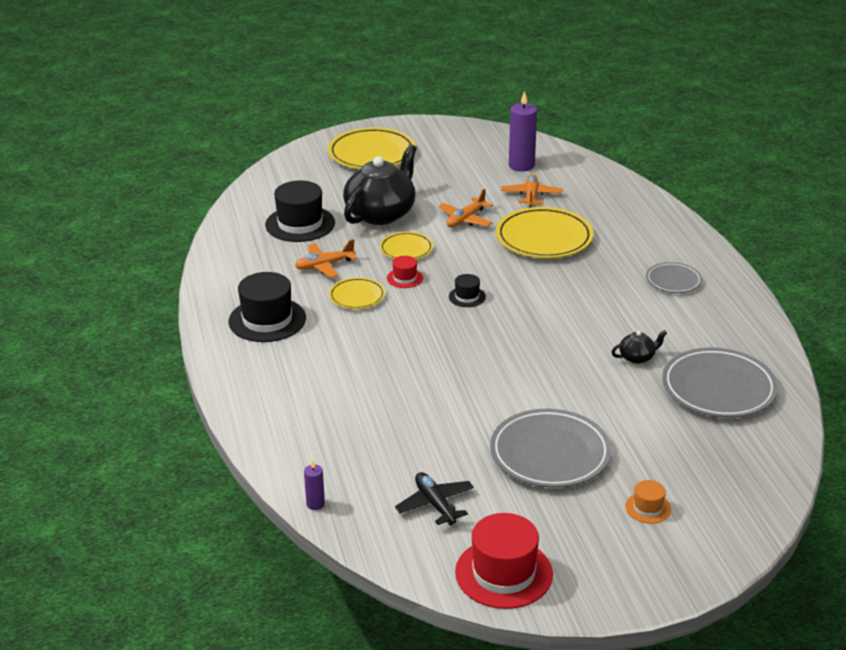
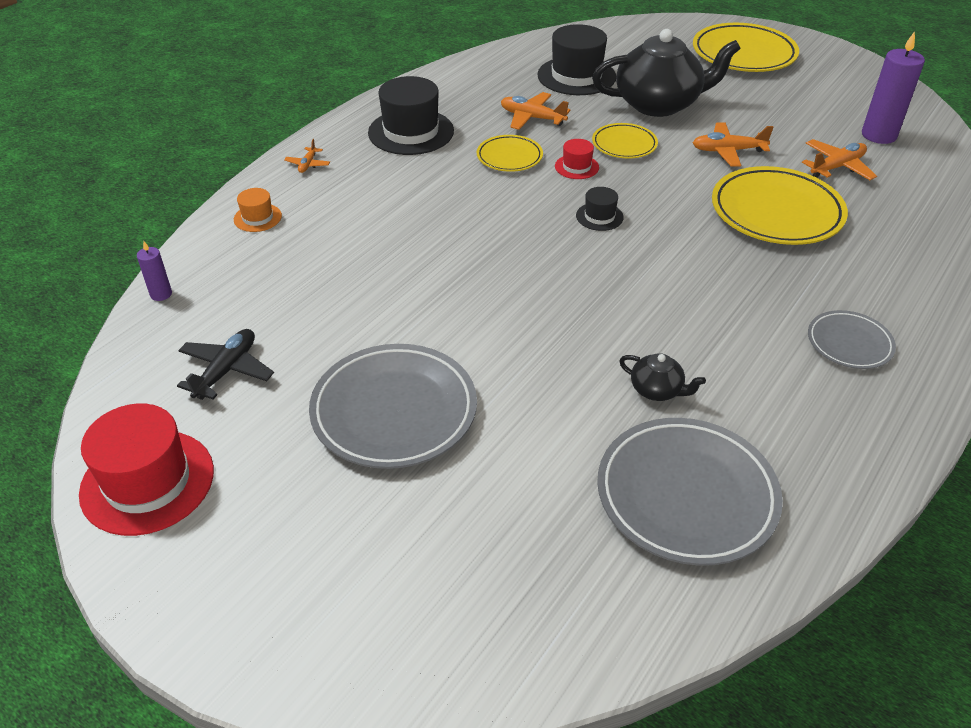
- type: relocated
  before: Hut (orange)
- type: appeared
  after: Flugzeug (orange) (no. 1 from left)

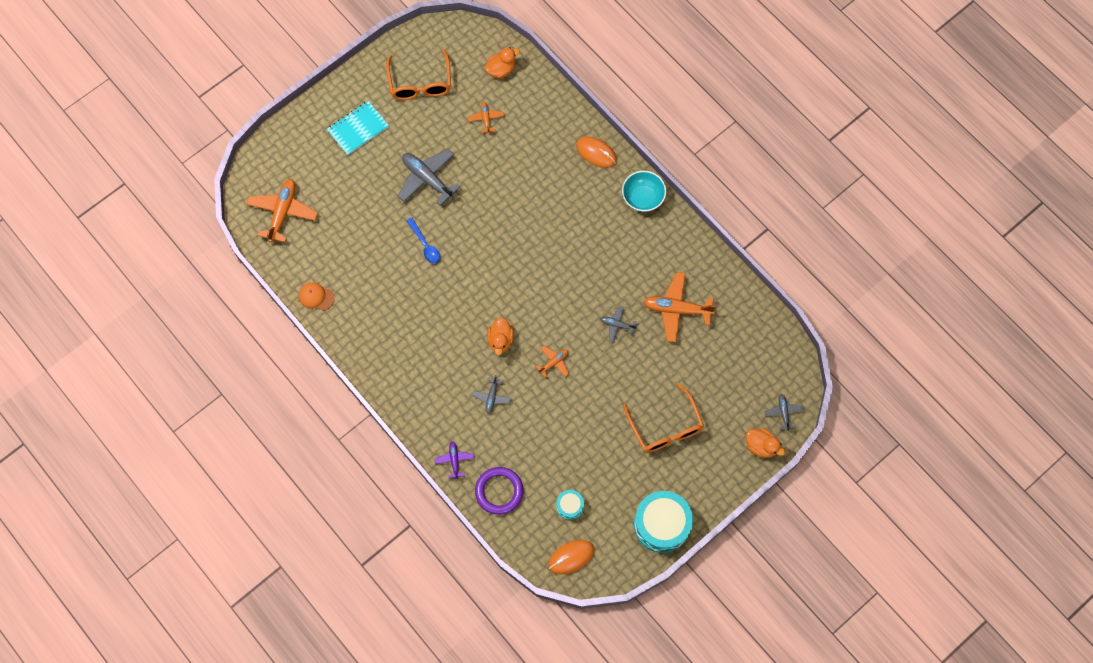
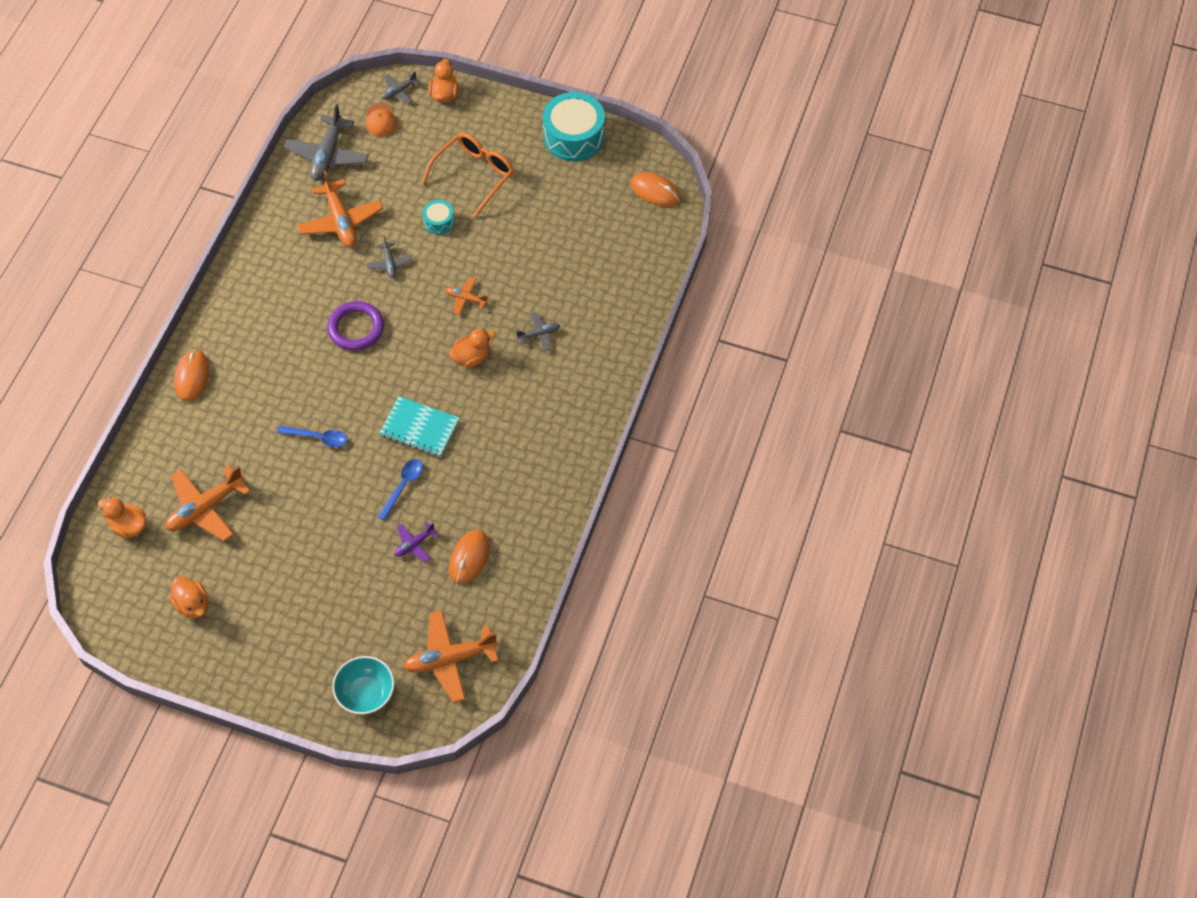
- type: exchanged
  before: Brille (orange) (no. 1 from left)
  after: Ente (orange) (no. 2 from left)
- type: relocated
  before: Notizbuch (türkis)
- type: size
  before: Flugzeug (orange) (no. 2 from left in the first image)
  scale: 1.92
- type: relocated
  before: Flugzeug (grau) (no. 1 from left)
- type: relocated
  before: Schüssel (türkis)
- type: relocated
  before: Kappe (orange)
- type: relocated
  before: Flugzeug (lila)
- type: relocated
  before: Ring (lila)
- type: relocated
  before: Trommel (türkis) (no. 1 from left)
- type: appeared
  after: Löffel (blau) (no. 1 from left)
- type: appeared
  after: Computermaus (orange) (no. 2 from left)

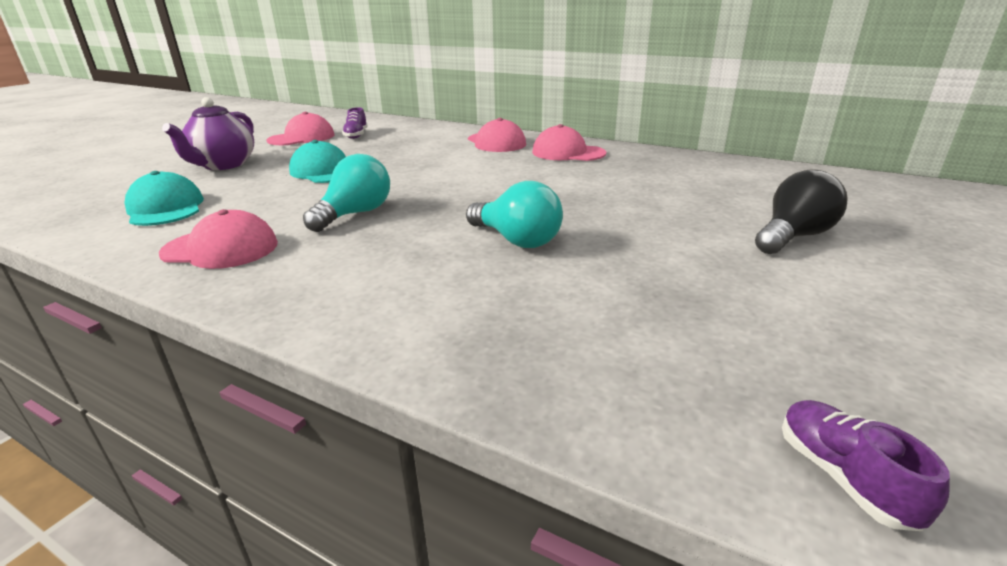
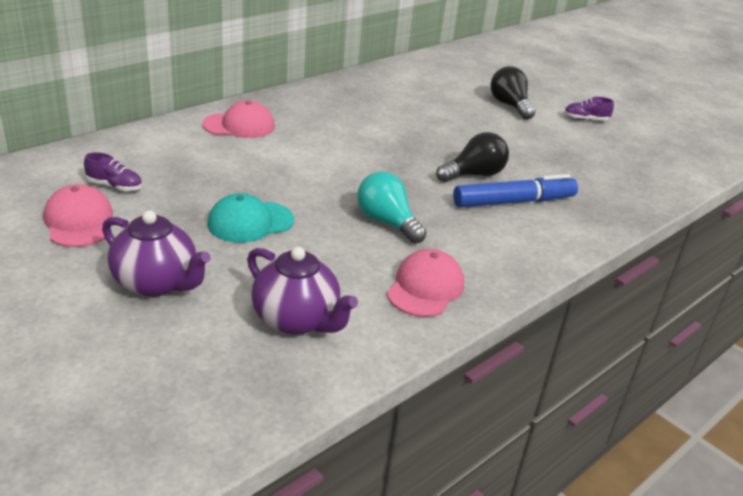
- type: missing
  before: Kappe (rosa) (no. 4 from left)
- type: exchanged
  before: Kappe (türkis) (no. 1 from left)
  after: Teekanne (lila) (no. 2 from left)
- type: colour
  before: Glühbirne (türkis) (no. 2 from left)
  after: Glühbirne (schwarz) (no. 1 from left)
- type: relocated
  before: Schuh (lila) (no. 2 from left)
- type: appeared
  after: Filzstift (blau)

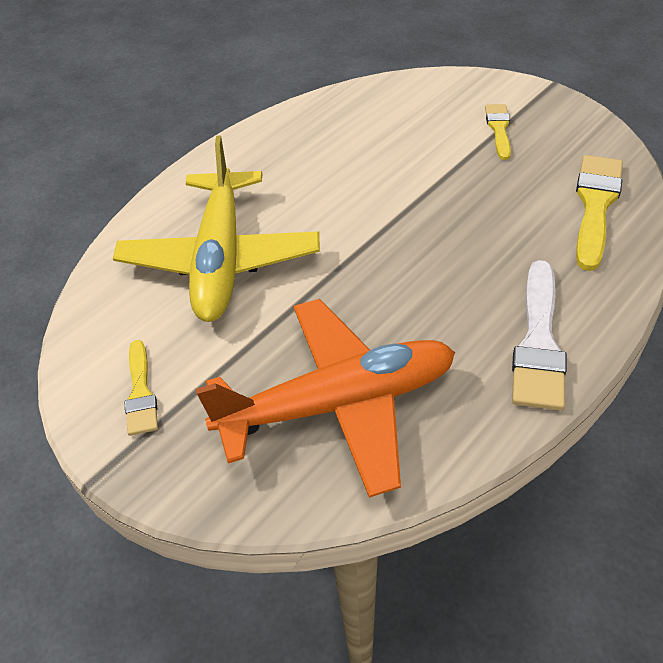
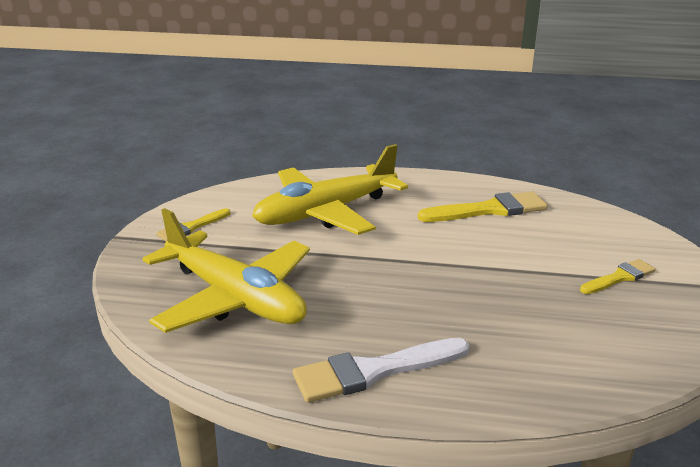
- type: relocated
  before: Pinsel (gelb) (no. 3 from left in the first image)
  after: Pinsel (gelb) (no. 2 from left)
- type: colour
  before: Flugzeug (orange)
  after: Flugzeug (gelb) (no. 1 from left)

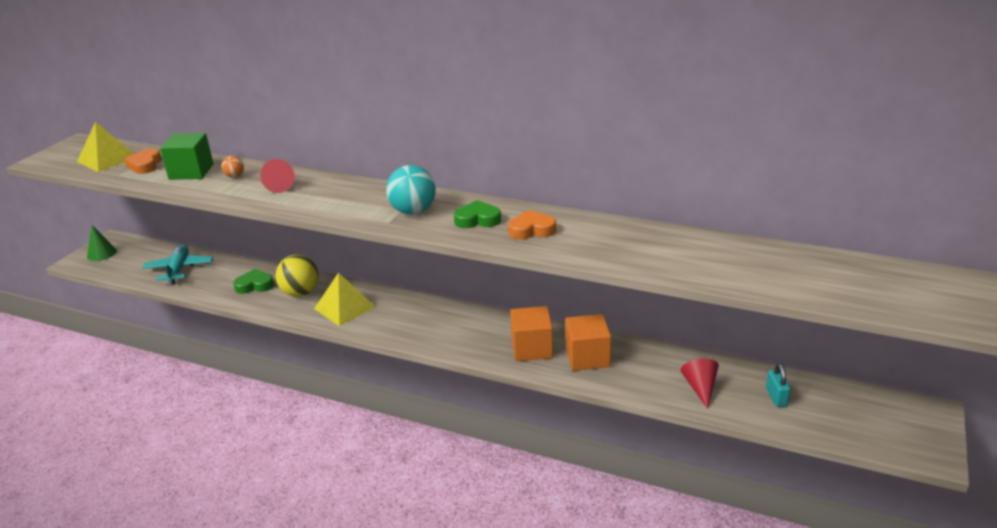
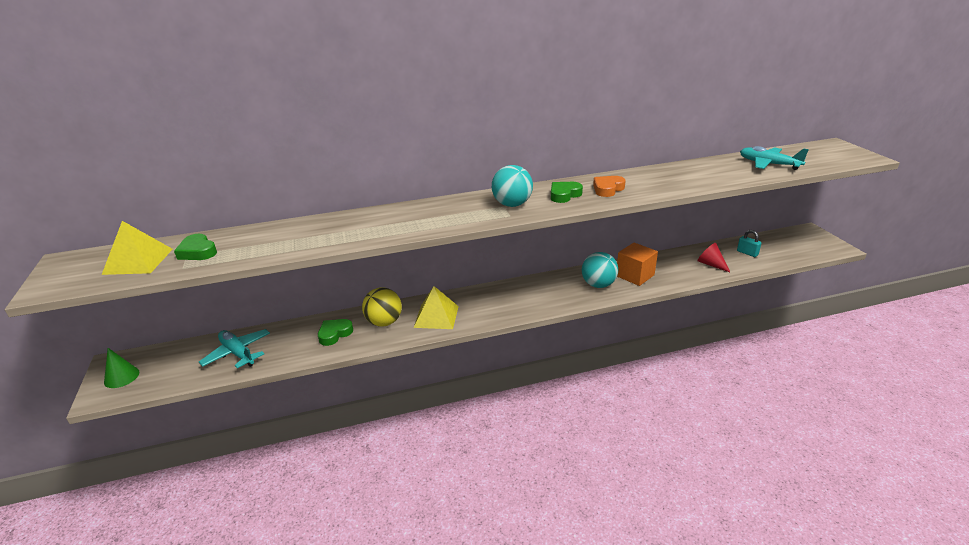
- type: missing
  before: Kubus (grün)
- type: colour
  before: Herz (orange) (no. 1 from left)
  after: Herz (grün) (no. 1 from left)
- type: missing
  before: Ball (orange)
- type: missing
  before: Kegel (rot) (no. 1 from left)
- type: exchanged
  before: Kubus (orange) (no. 1 from left)
  after: Ball (türkis) (no. 2 from left)
- type: appeared
  after: Flugzeug (türkis) (no. 2 from left)

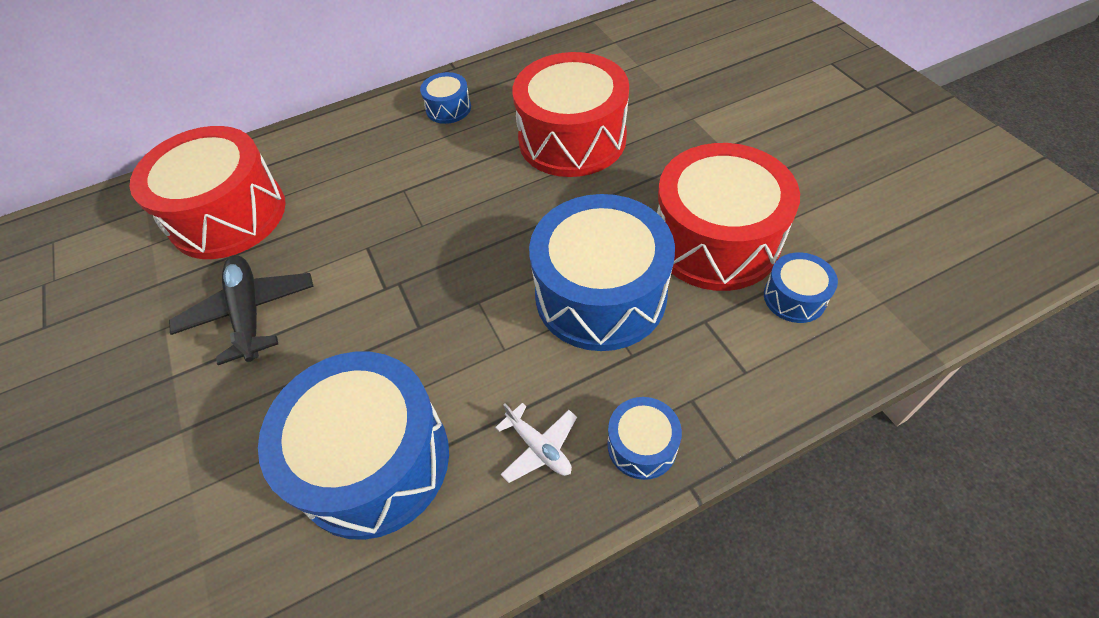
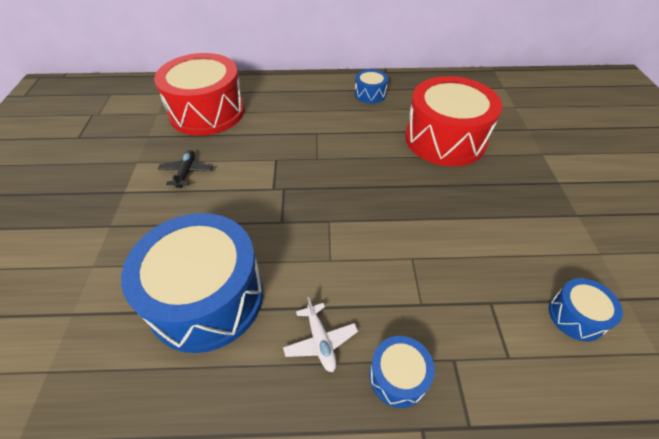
- type: missing
  before: Trommel (rot) (no. 3 from left)
- type: missing
  before: Trommel (blau) (no. 3 from left)
- type: size
  before: Flugzeug (schwarz)
  scale: 0.57

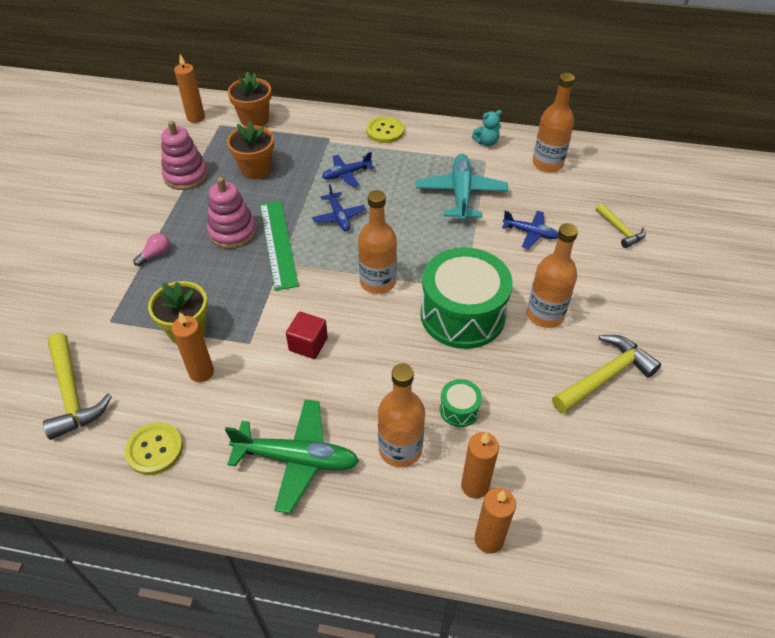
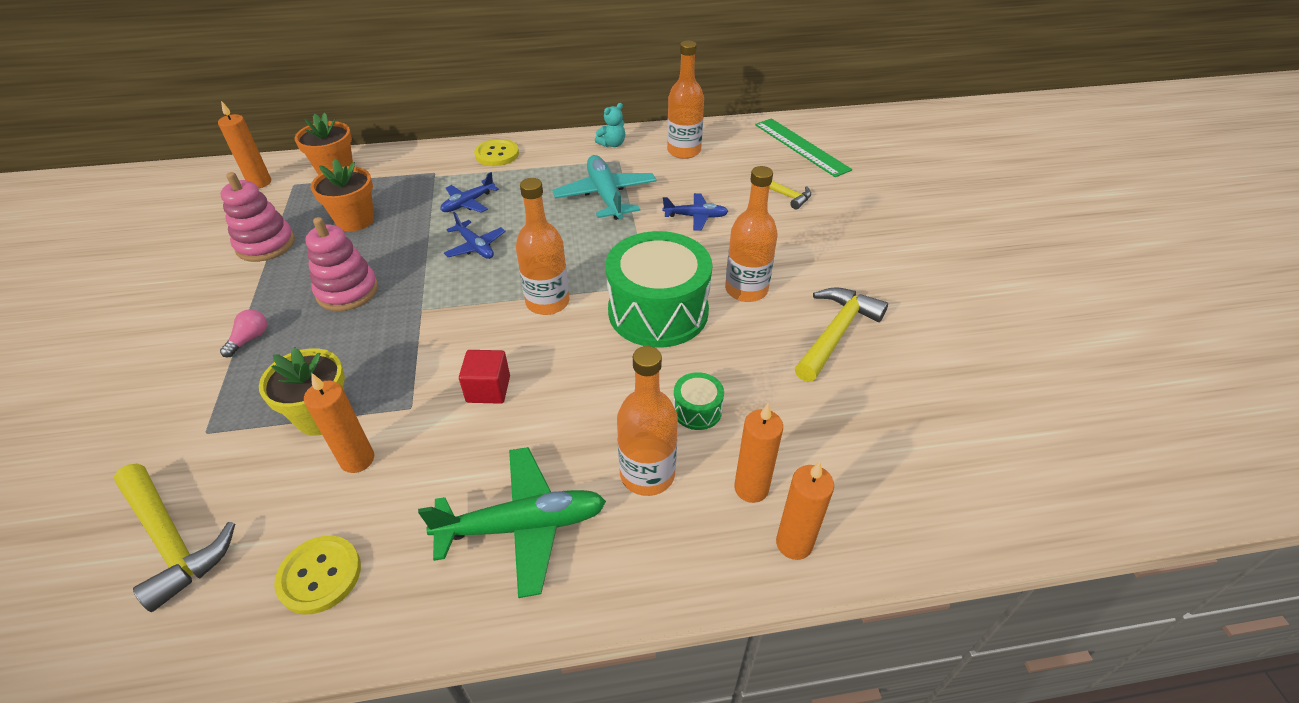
- type: relocated
  before: Lineal (grün)

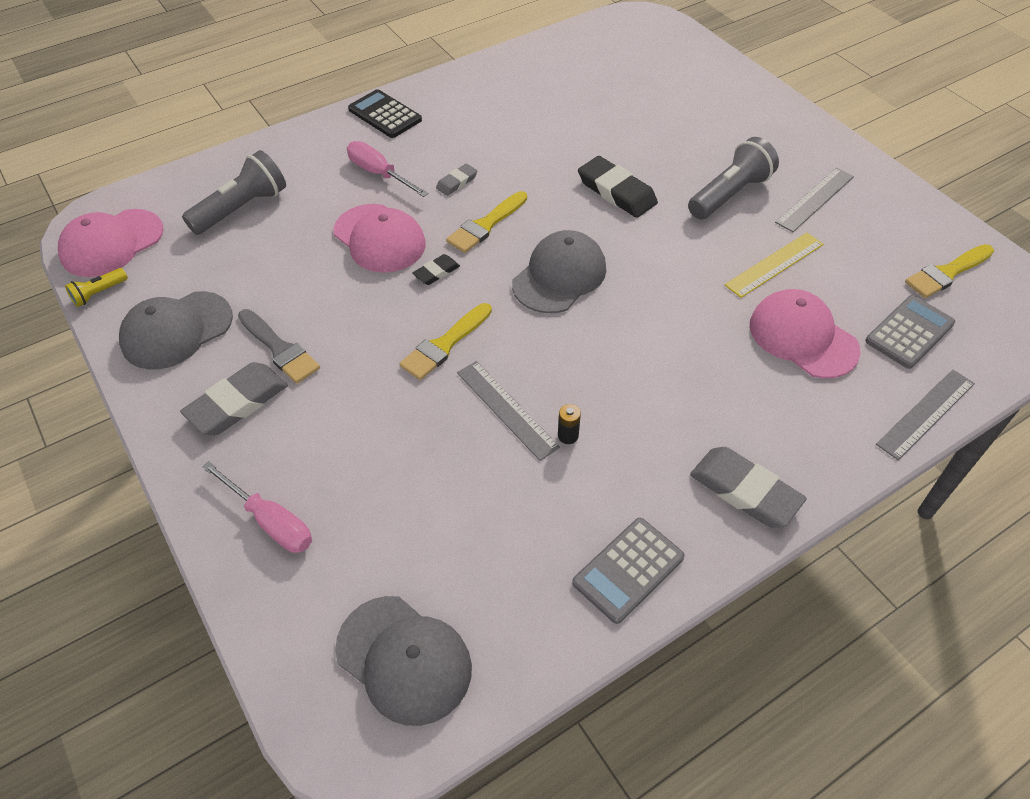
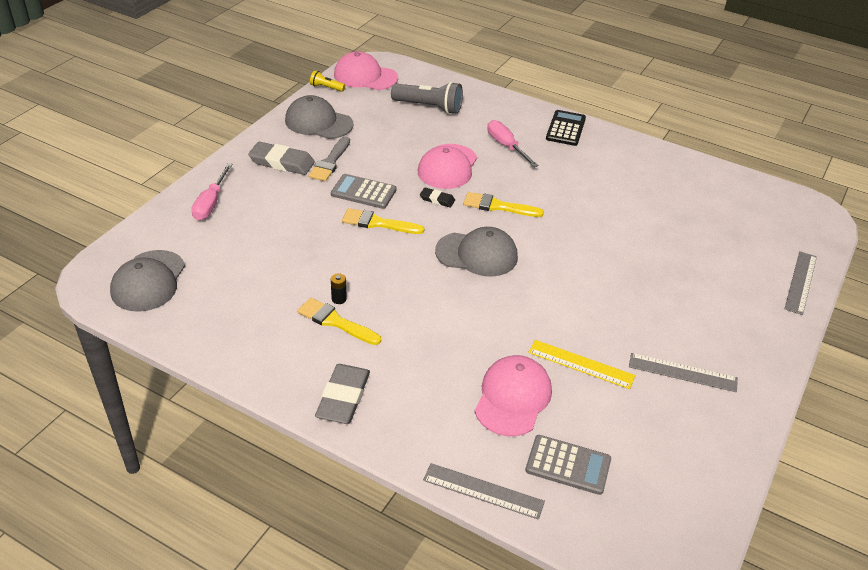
- type: missing
  before: Taschenlampe (grau) (no. 2 from left)
- type: spun
  before: Schraubenzieher (rosa) (no. 2 from left)
  turn: -45
- type: missing
  before: Radiergummi (schwarz) (no. 2 from left)
- type: missing
  before: Radiergummi (grau) (no. 2 from left)
- type: relocated
  before: Pinsel (gelb) (no. 3 from left in the first image)
  after: Pinsel (gelb) (no. 1 from left)
- type: relocated
  before: Lineal (grau) (no. 1 from left in the first image)
  after: Lineal (grau) (no. 3 from left)
- type: relocated
  before: Taschenrechner (grau) (no. 1 from left)

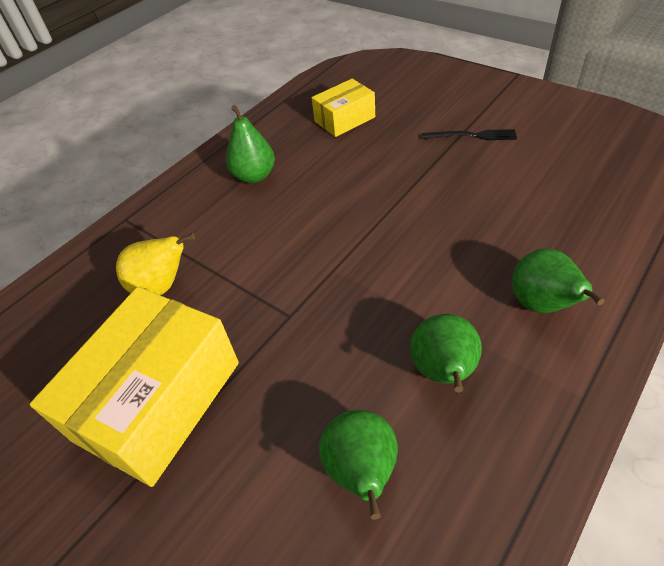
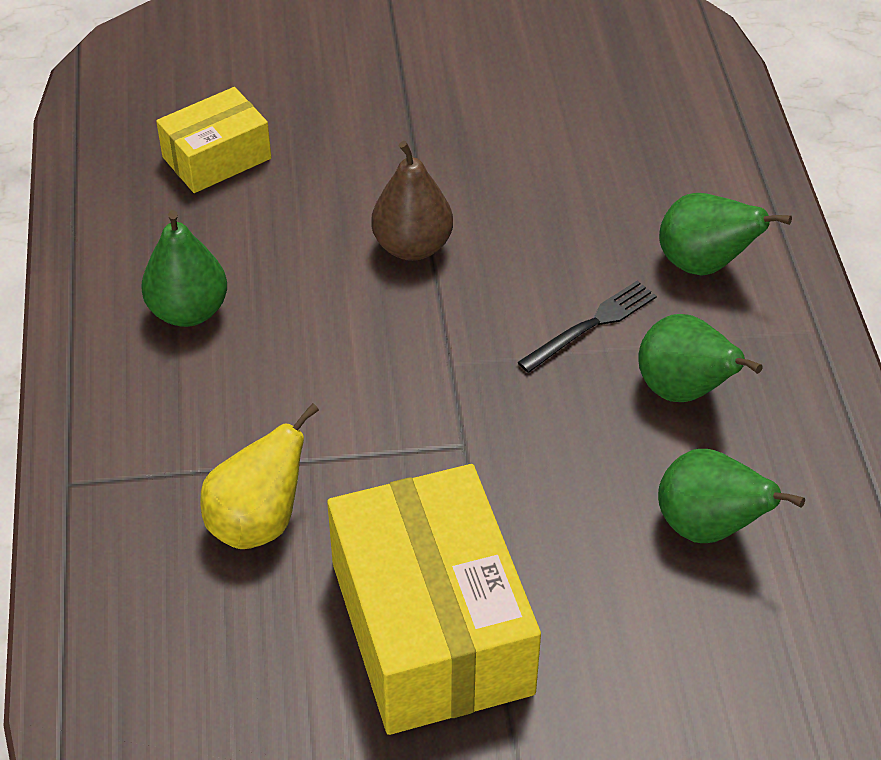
- type: spun
  before: Schachtel (gelb) (no. 2 from left in the first image)
  turn: 45
- type: relocated
  before: Gabel (schwarz)
- type: appeared
  after: Birne (braun)

